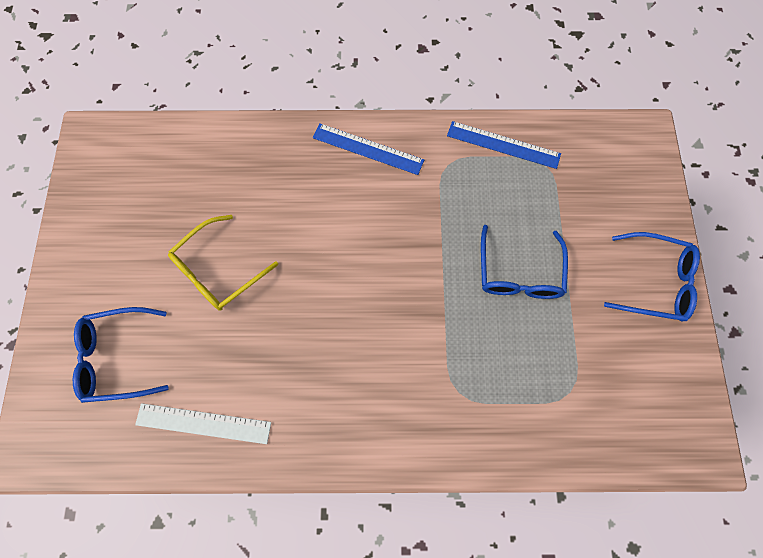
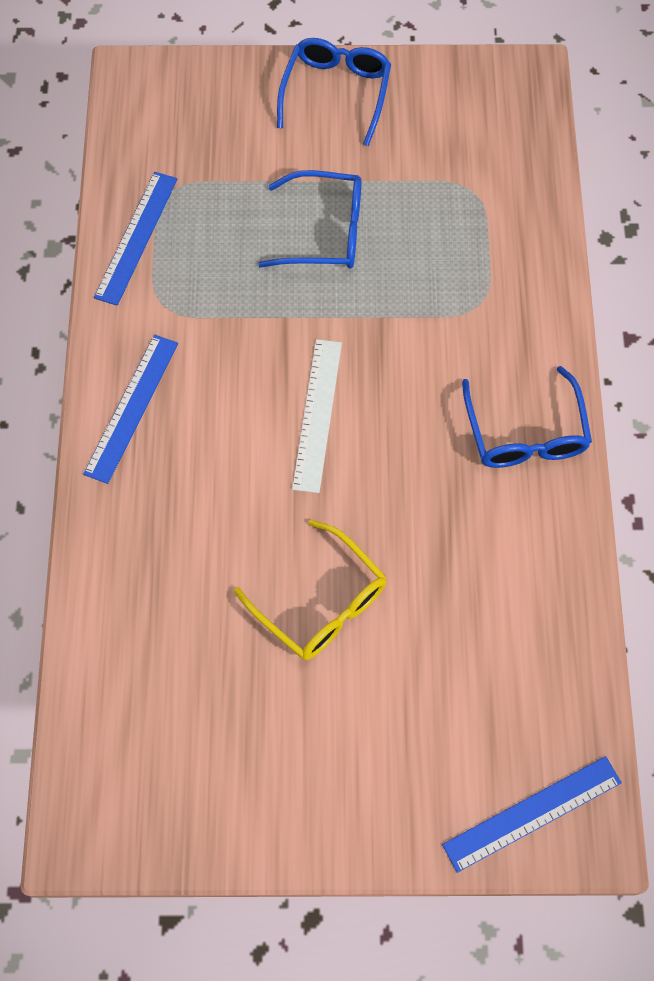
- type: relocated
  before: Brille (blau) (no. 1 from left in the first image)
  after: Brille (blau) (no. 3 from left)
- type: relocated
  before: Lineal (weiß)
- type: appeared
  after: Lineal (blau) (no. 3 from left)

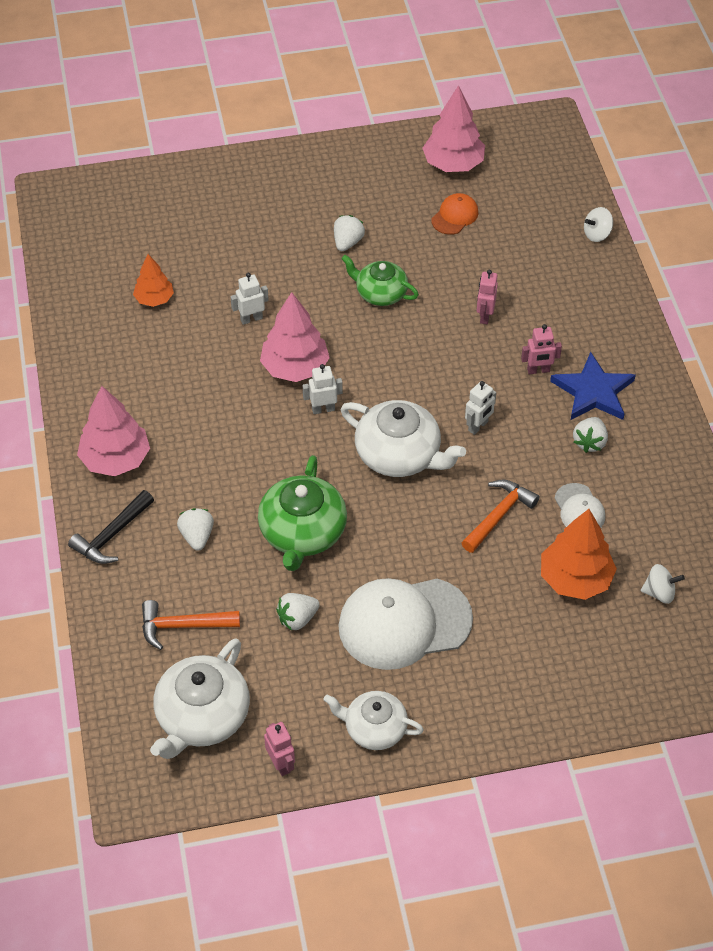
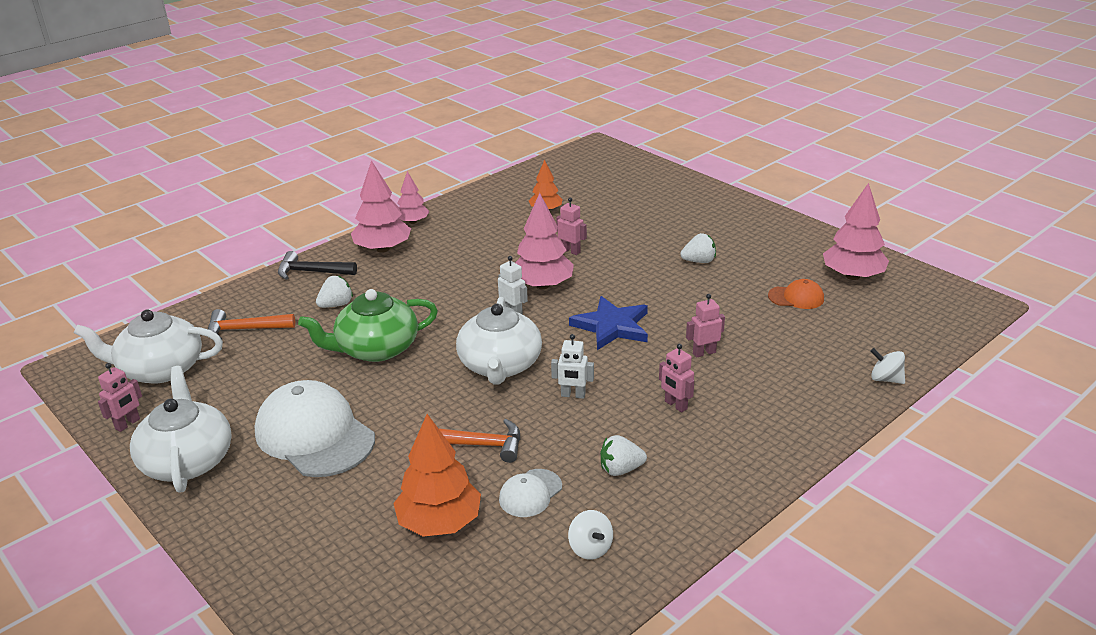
- type: missing
  before: Teekanne (grün) (no. 2 from left)
- type: colour
  before: Roboter (weiß) (no. 1 from left)
  after: Roboter (rosa) (no. 2 from left)
- type: relocated
  before: Stern (blau)
- type: relocated
  before: Kreisel (weiß) (no. 2 from left in the first image)
  after: Kreisel (weiß) (no. 1 from left)
- type: missing
  before: Erdbeere (weiß) (no. 2 from left)
- type: spun
  before: Hammer (orange) (no. 1 from left)
  turn: -60
- type: size
  before: Teekanne (weiß) (no. 2 from left)
  scale: 1.54
- type: appeared
  after: Baum (rosa) (no. 2 from left)

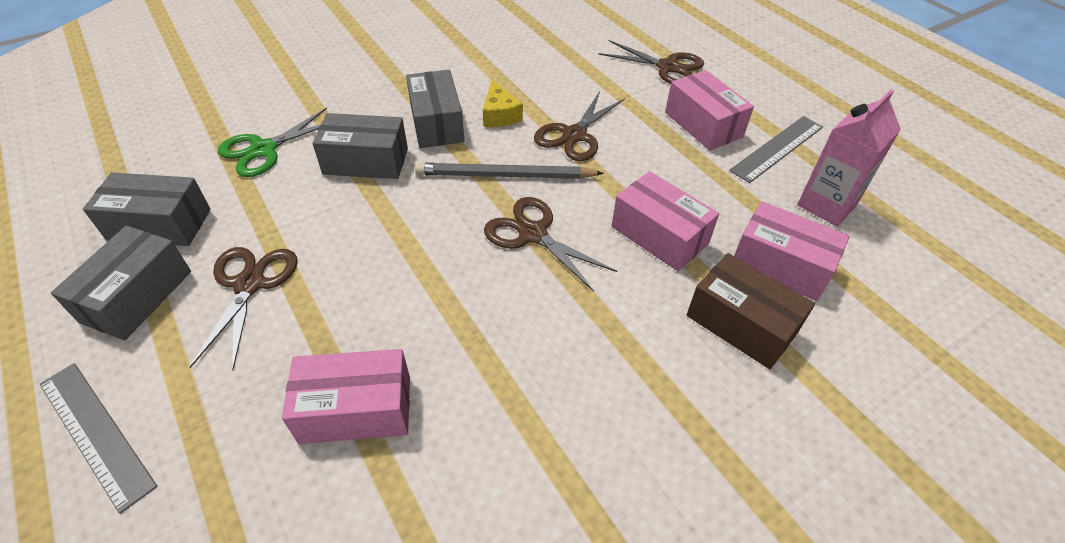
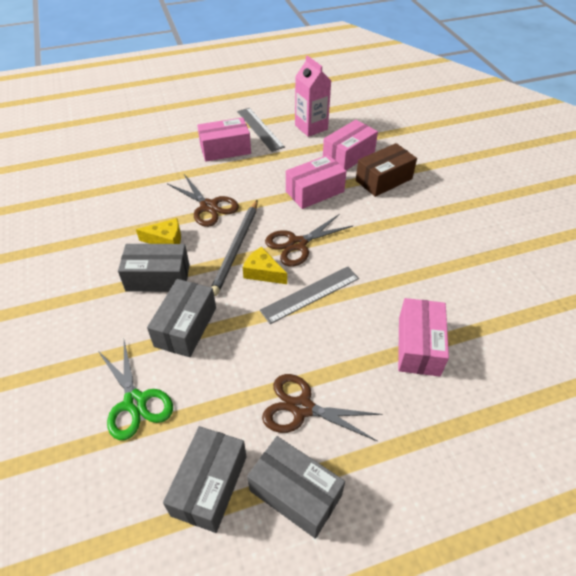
- type: missing
  before: Schere (braun) (no. 4 from left)
- type: relocated
  before: Lineal (grau) (no. 1 from left in the first image)
  after: Lineal (grau) (no. 2 from left)
- type: appeared
  after: Käse (gelb) (no. 2 from left)

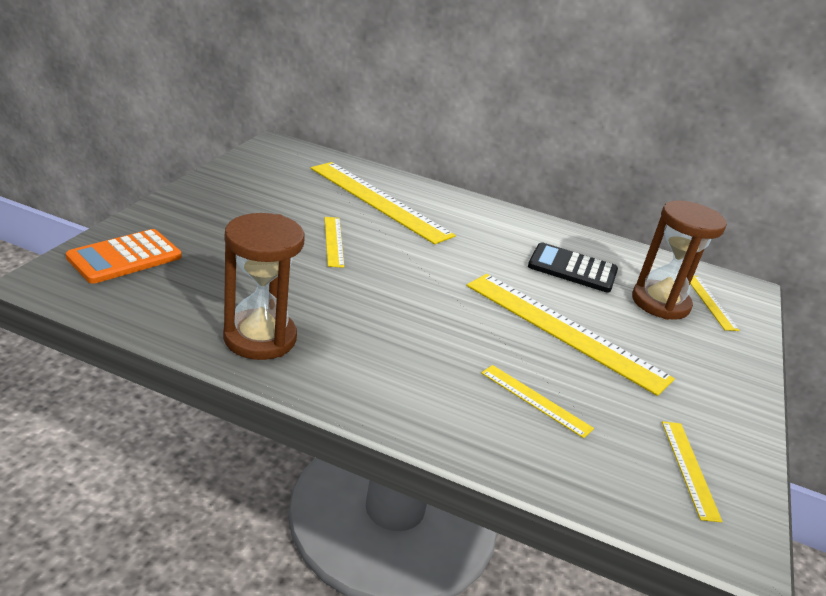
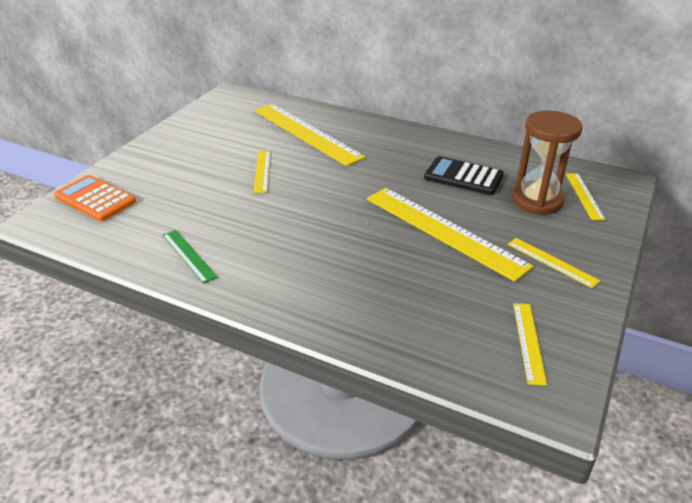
- type: exchanged
  before: Sanduhr (braun) (no. 1 from left)
  after: Lineal (grün)
- type: spun
  before: Taschenrechner (orange)
  turn: 75
- type: relocated
  before: Lineal (gelb) (no. 3 from left in the first image)
  after: Lineal (gelb) (no. 5 from left)

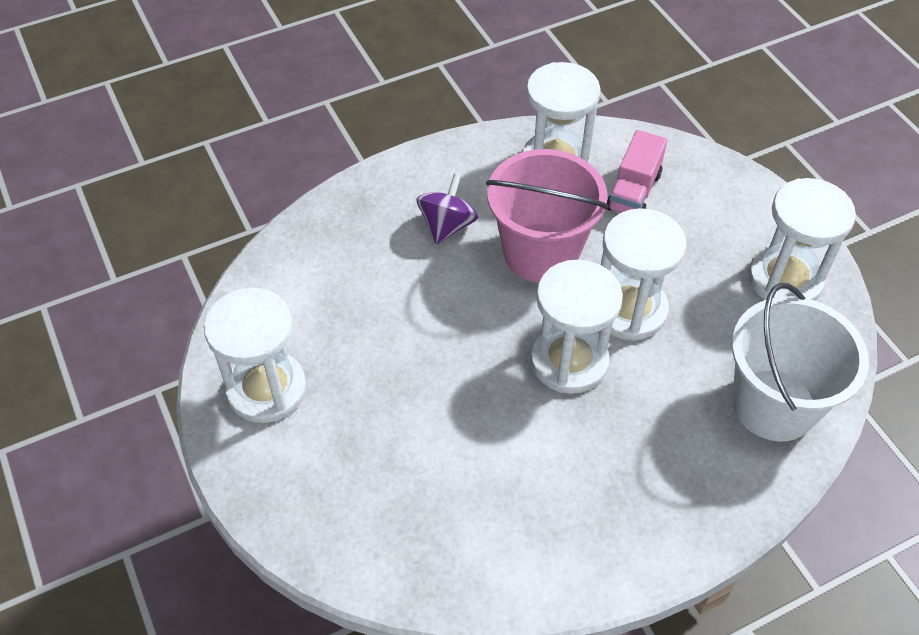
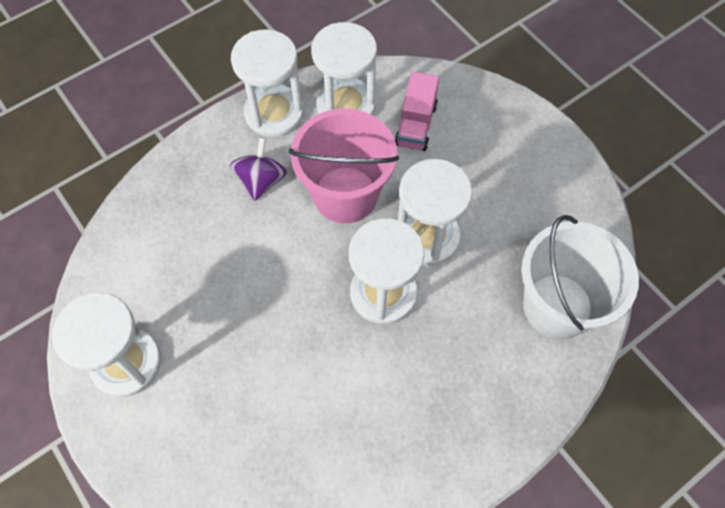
- type: relocated
  before: Sanduhr (weiß) (no. 5 from left in the first image)
  after: Sanduhr (weiß) (no. 2 from left)

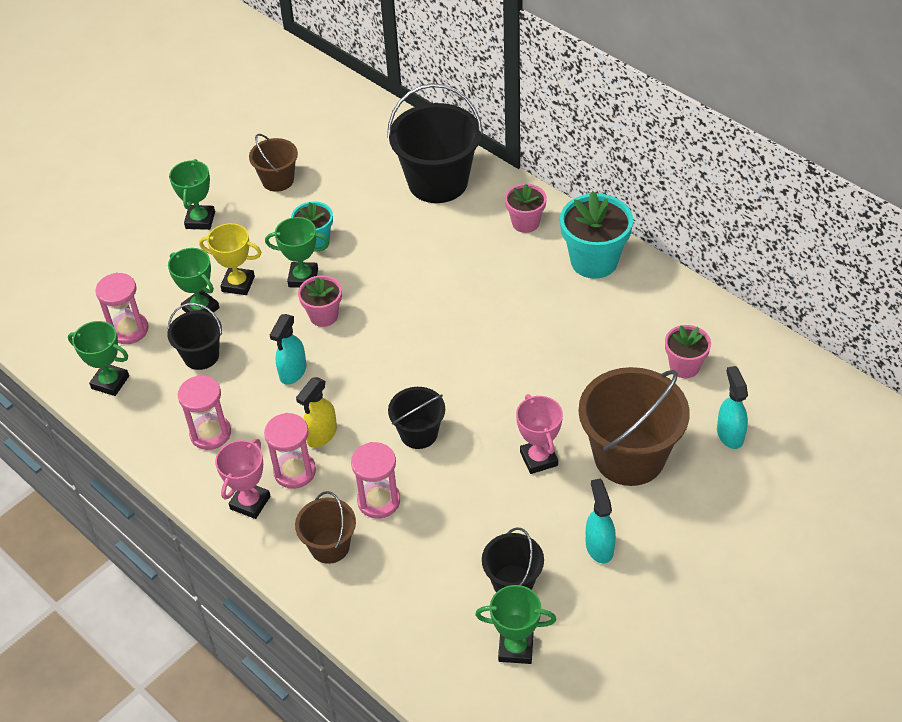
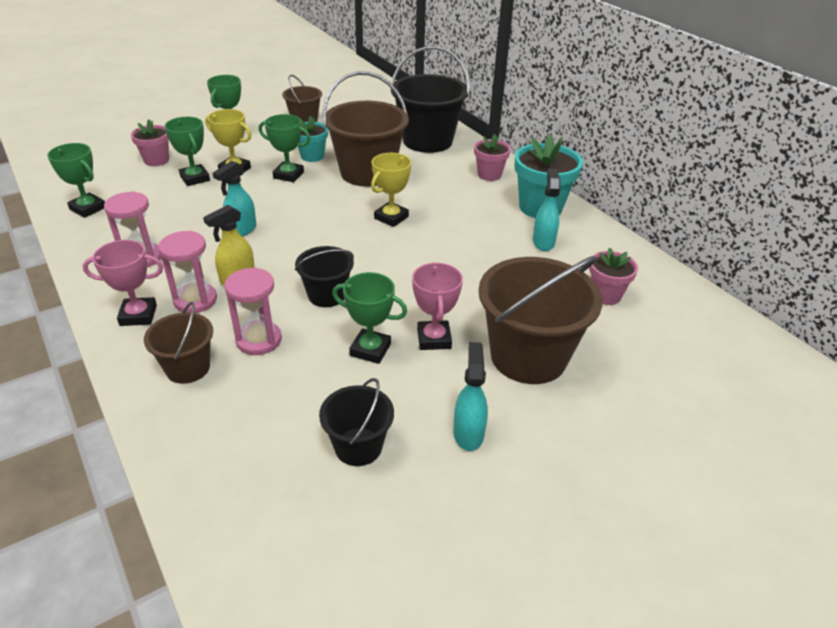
- type: missing
  before: Sanduhr (rosa) (no. 1 from left)
- type: relocated
  before: Blumentopf (rosa) (no. 1 from left)
- type: missing
  before: Eimer (schwarz) (no. 1 from left)
- type: relocated
  before: Sprühflasche (türkis) (no. 3 from left)
- type: spun
  before: Pokal (rosa) (no. 1 from left)
  turn: 45
- type: relocated
  before: Pokal (grün) (no. 5 from left)
- type: appeared
  after: Eimer (braun) (no. 3 from left)
- type: appeared
  after: Pokal (gelb) (no. 2 from left)

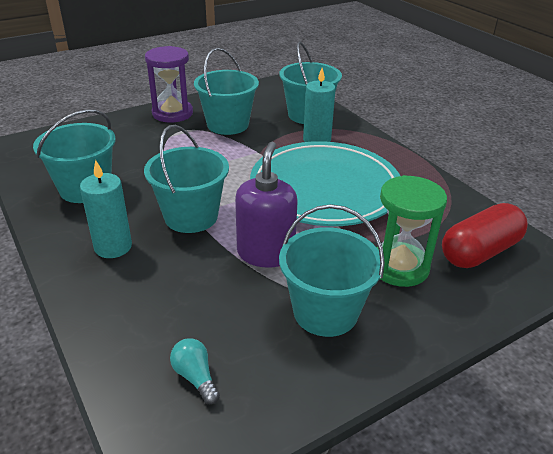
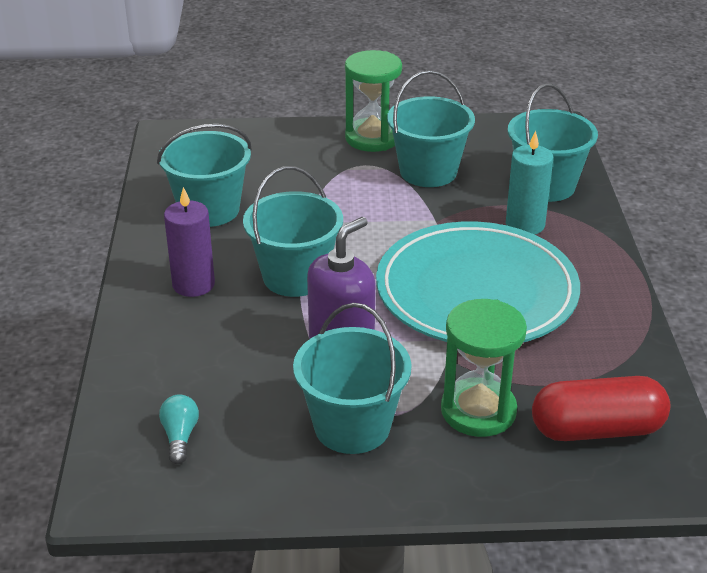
- type: colour
  before: Sanduhr (lila)
  after: Sanduhr (grün) (no. 1 from left)
- type: colour
  before: Kerze (türkis) (no. 1 from left)
  after: Kerze (lila)

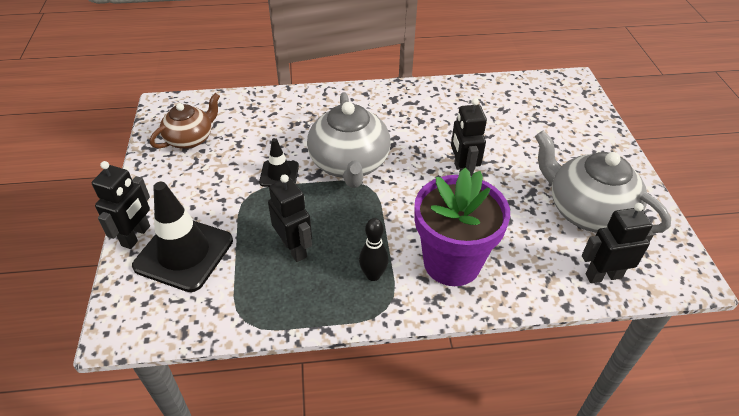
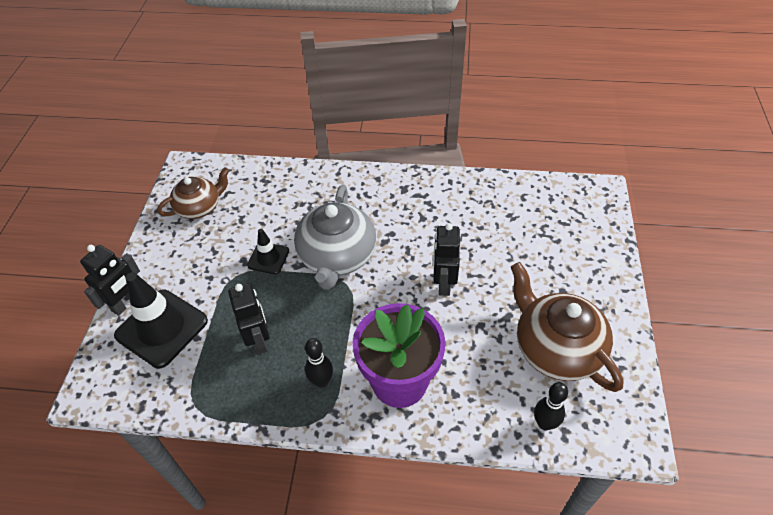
- type: colour
  before: Teekanne (grau) (no. 2 from left)
  after: Teekanne (braun) (no. 2 from left)
- type: exchanged
  before: Roboter (schwarz) (no. 4 from left)
  after: Bowlingkegel (schwarz) (no. 2 from left)

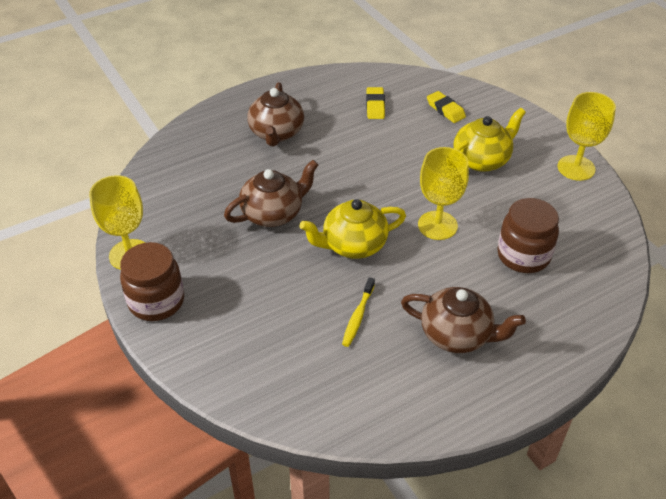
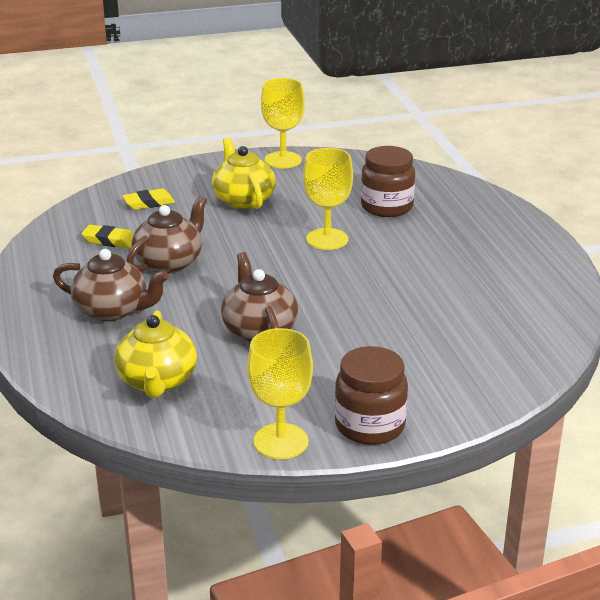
- type: relocated
  before: Teekanne (gelb) (no. 1 from left)
- type: missing
  before: Zahnbürste (gelb)
- type: relocated
  before: Teekanne (braun) (no. 3 from left in the first image)
  after: Teekanne (braun) (no. 2 from left)

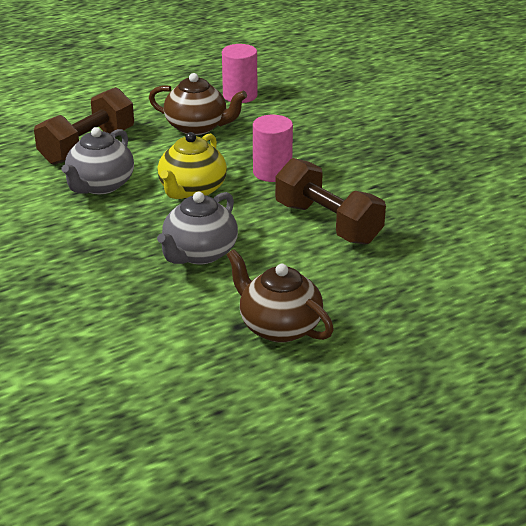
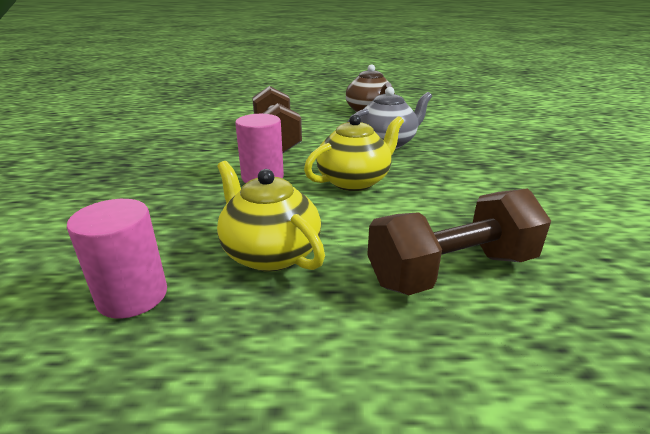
- type: colour
  before: Teekanne (braun) (no. 1 from left)
  after: Teekanne (gelb) (no. 1 from left)
- type: missing
  before: Teekanne (grau) (no. 1 from left)

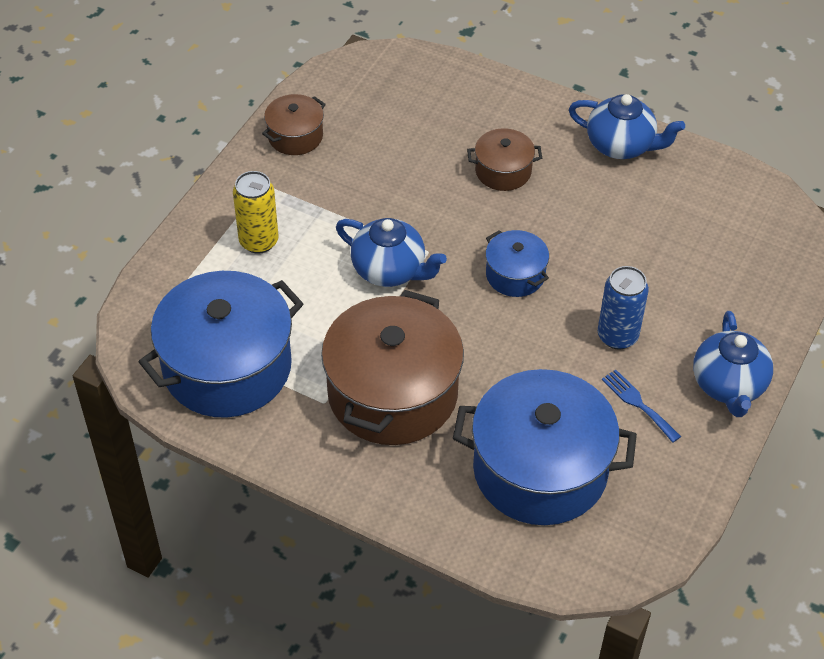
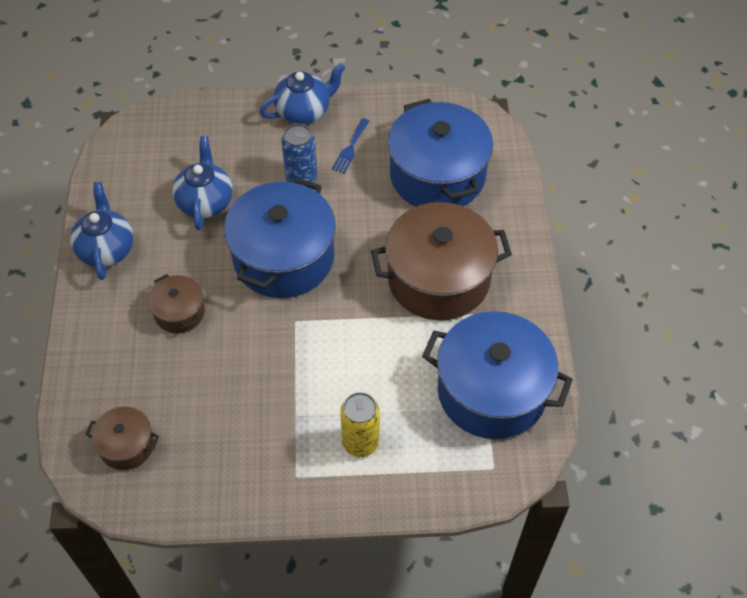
- type: relocated
  before: Kochtopf (braun) (no. 1 from left)
- type: relocated
  before: Teekanne (blau) (no. 1 from left in the first image)
  after: Teekanne (blau) (no. 2 from left)
- type: size
  before: Kochtopf (blau) (no. 2 from left in the first image)
  scale: 2.06

